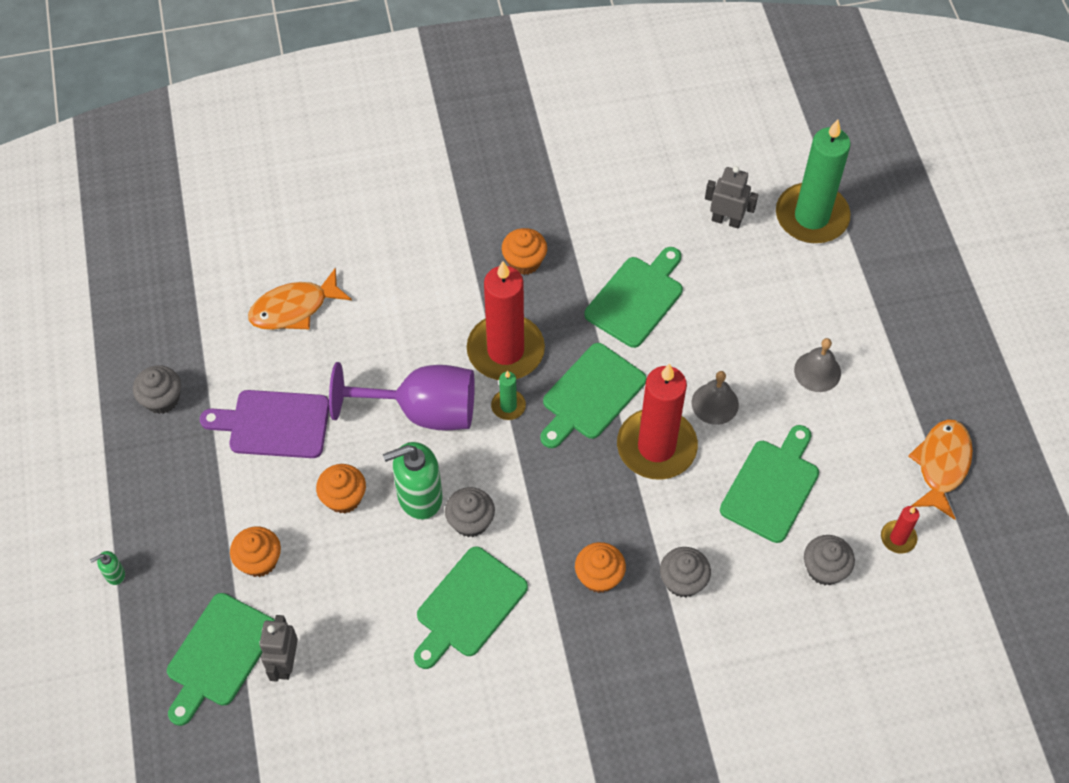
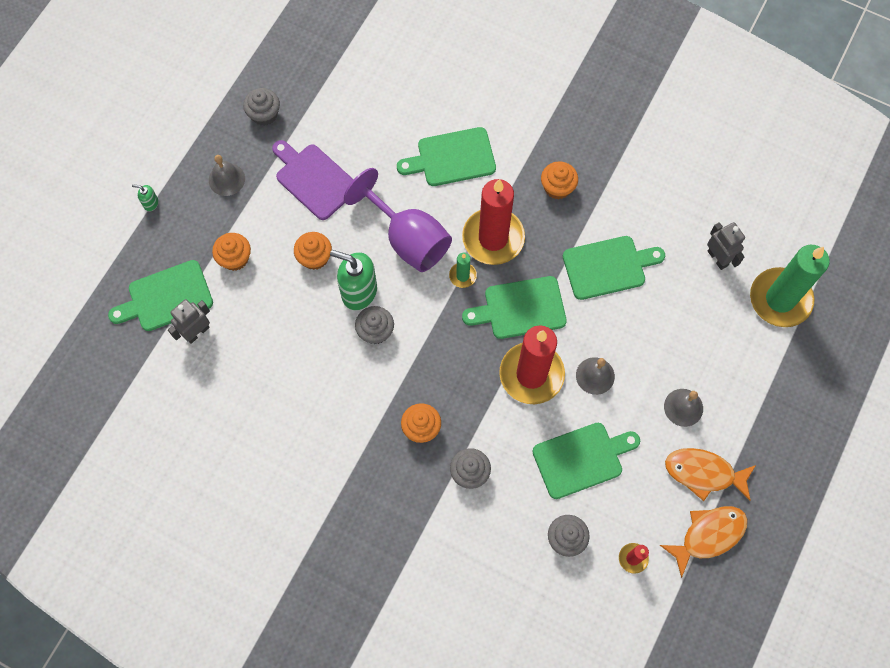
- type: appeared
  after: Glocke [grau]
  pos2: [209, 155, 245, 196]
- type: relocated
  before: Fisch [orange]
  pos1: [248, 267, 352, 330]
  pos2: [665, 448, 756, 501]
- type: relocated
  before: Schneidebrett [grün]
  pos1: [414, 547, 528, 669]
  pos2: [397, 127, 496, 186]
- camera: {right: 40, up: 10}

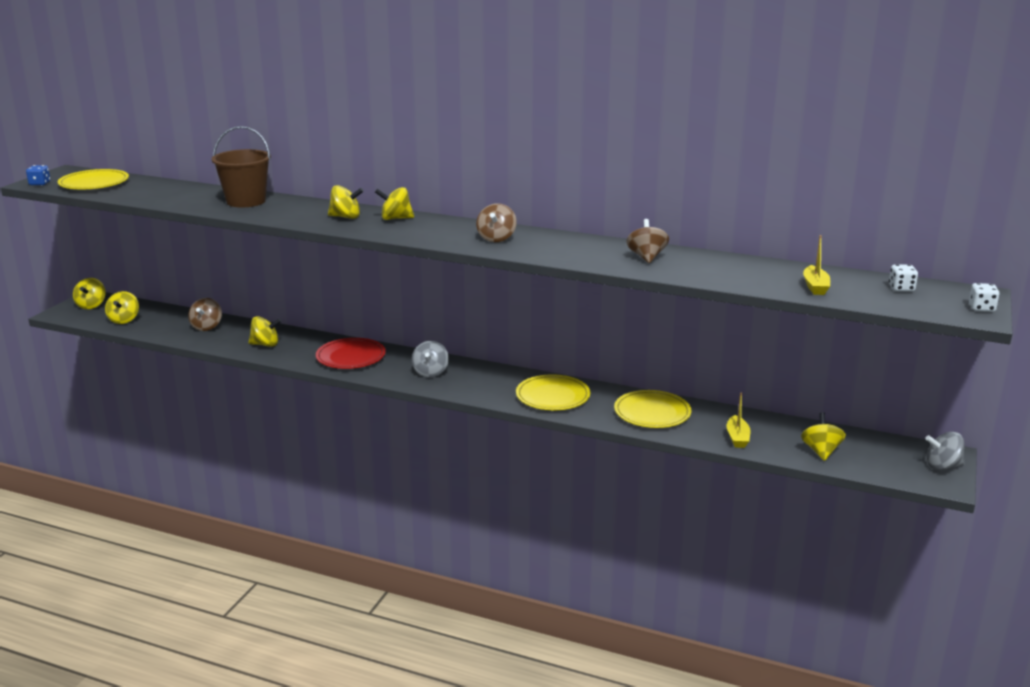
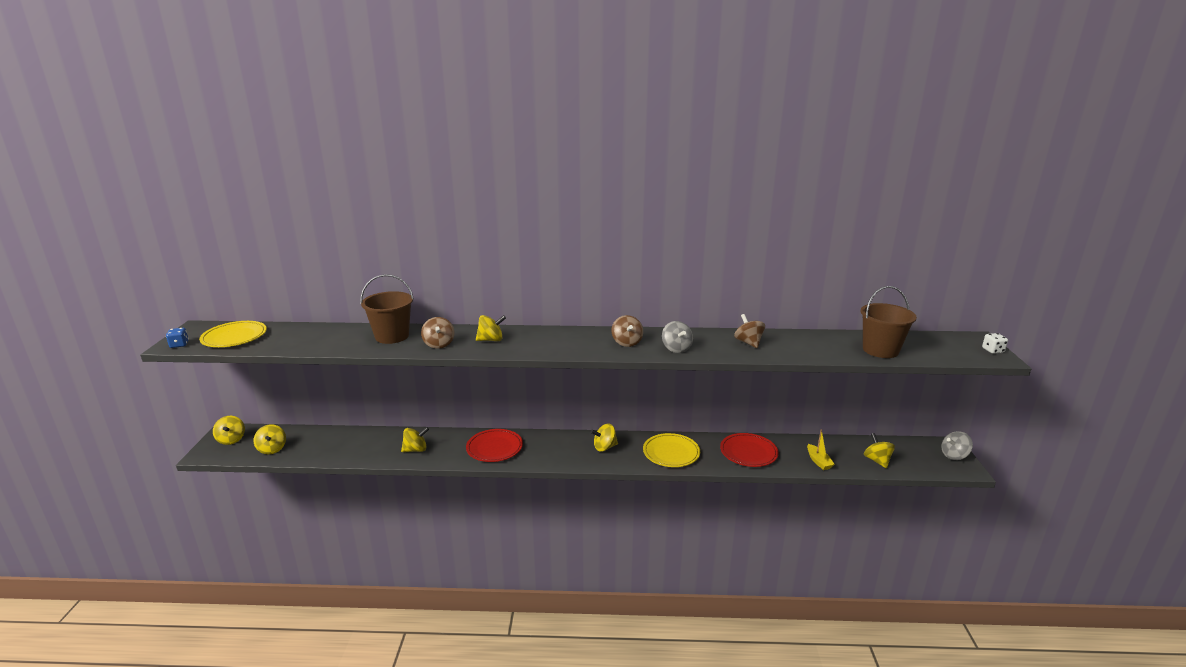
- type: missing
  before: Spielwürfel [weiß]
  pos1: [889, 264, 918, 291]
- type: relocated
  before: Kreisel [braun]
  pos1: [188, 298, 222, 331]
  pos2: [421, 317, 454, 349]
- type: relocated
  before: Kreisel [gelb]
  pos1: [375, 187, 414, 220]
  pos2: [591, 424, 618, 452]
- type: relocated
  before: Kreisel [grau]
  pos1: [412, 341, 449, 377]
  pos2: [662, 321, 693, 353]
- type: exchanged
  before: Boot [gelb]
  after: Eimer [braun]
  pos1: [803, 235, 830, 295]
  pos2: [861, 286, 917, 358]
- type: colour
  before: Teller [gelb]
  after: Teller [rot]
  pos1: [614, 390, 691, 428]
  pos2: [720, 433, 779, 467]
- camera: {right: -20, up: 0}

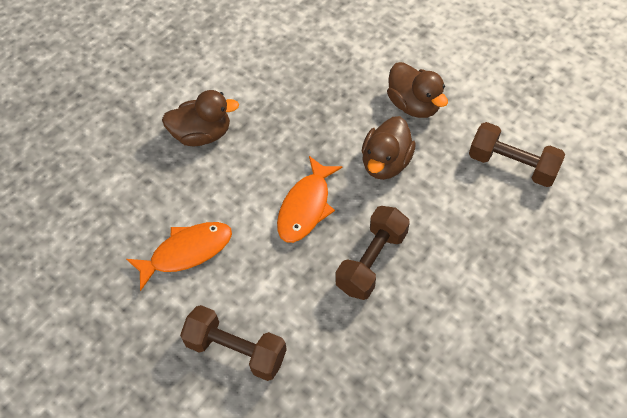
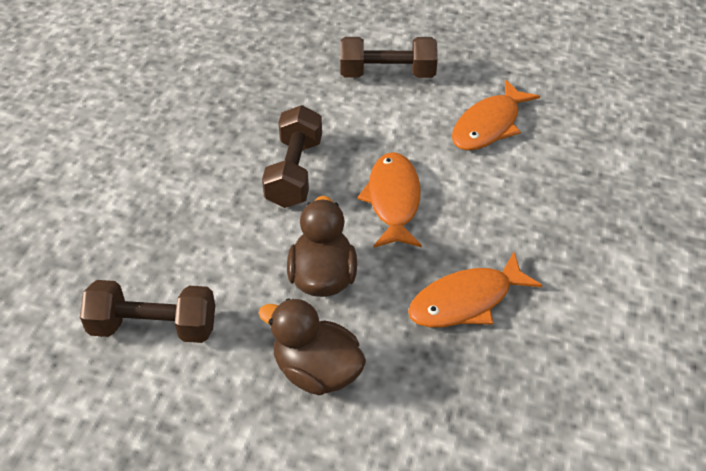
- type: missing
  before: Ente [braun]
  pos1: [162, 90, 239, 147]
- type: appeared
  after: Fisch [orange]
  pos2: [408, 252, 542, 327]
- camera: {right: 155, up: -10}

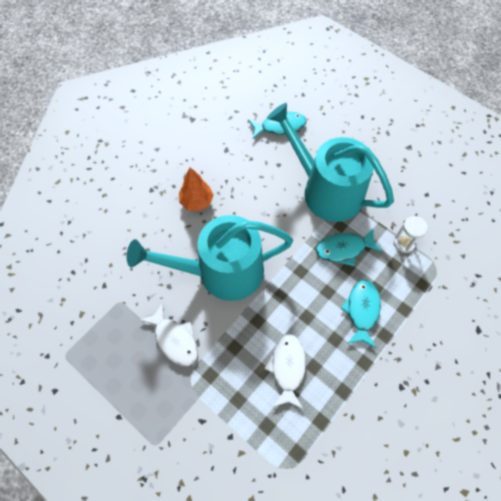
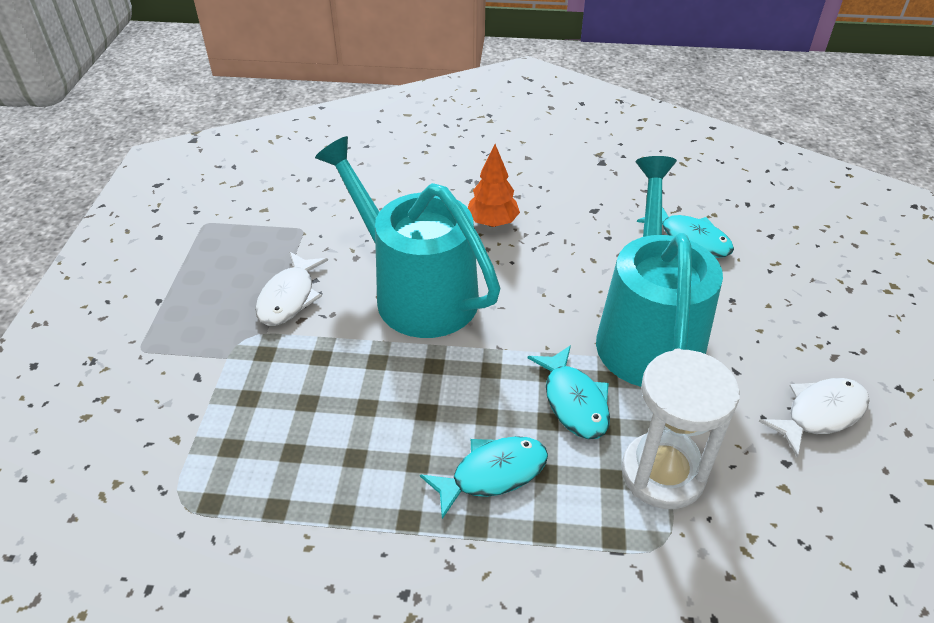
- type: relocated
  before: Fisch [weiß]
  pos1: [264, 334, 306, 409]
  pos2: [759, 378, 870, 457]
- type: spun
  before: Fisch [türkis]
  pos1: [316, 228, 382, 266]
  pos2: [528, 345, 610, 439]
  turn: -150
- type: size
  before: Sanduhr [weiß]
  pos1: [394, 216, 428, 253]
  pos2: [621, 349, 740, 509]
  scale: 1.93
- camera: {right: 55, up: -20}

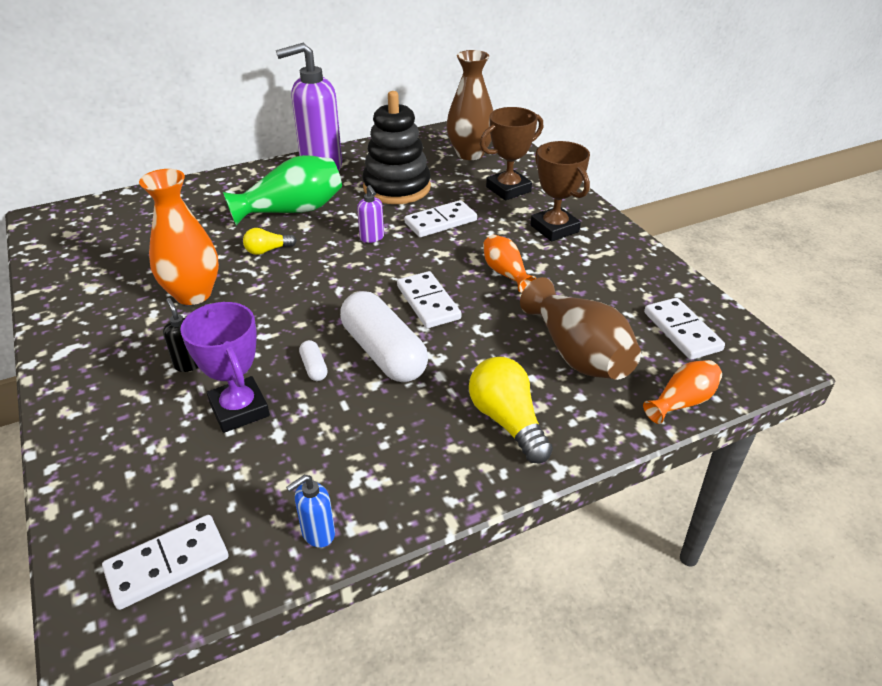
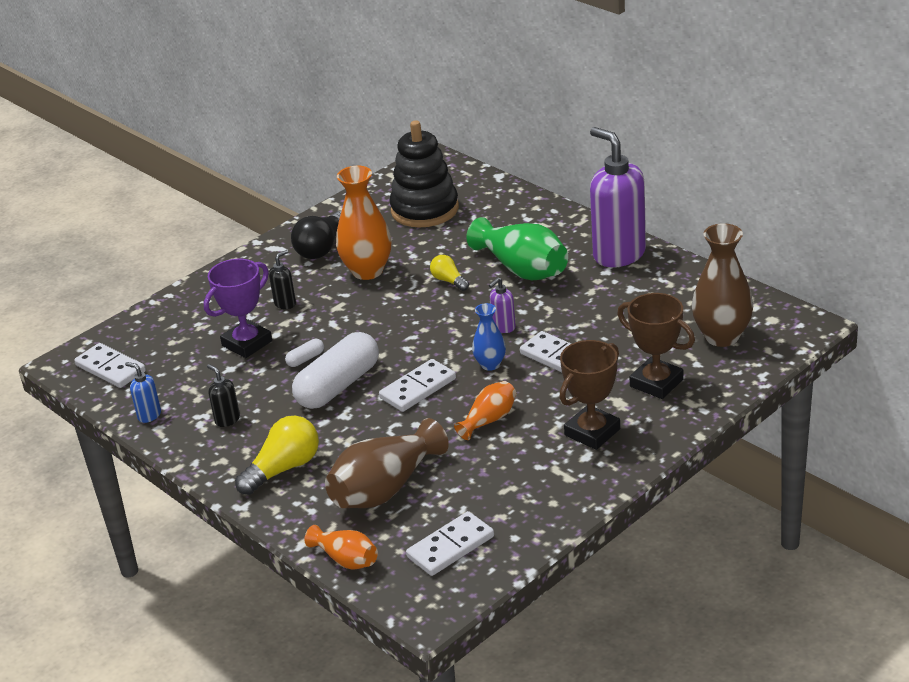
- type: appeared
  after: Seifenspender [schwarz]
  pos2: [207, 364, 240, 427]
- type: appeared
  after: Glühbirne [schwarz]
  pos2: [291, 211, 341, 259]
- type: appeared
  after: Vase [blau]
  pos2: [472, 303, 506, 371]
- type: relocated
  before: Stapelspielzeug [schwarz]
  pos1: [362, 91, 431, 204]
  pos2: [389, 120, 459, 228]
- camera: {right: 75, up: -5}

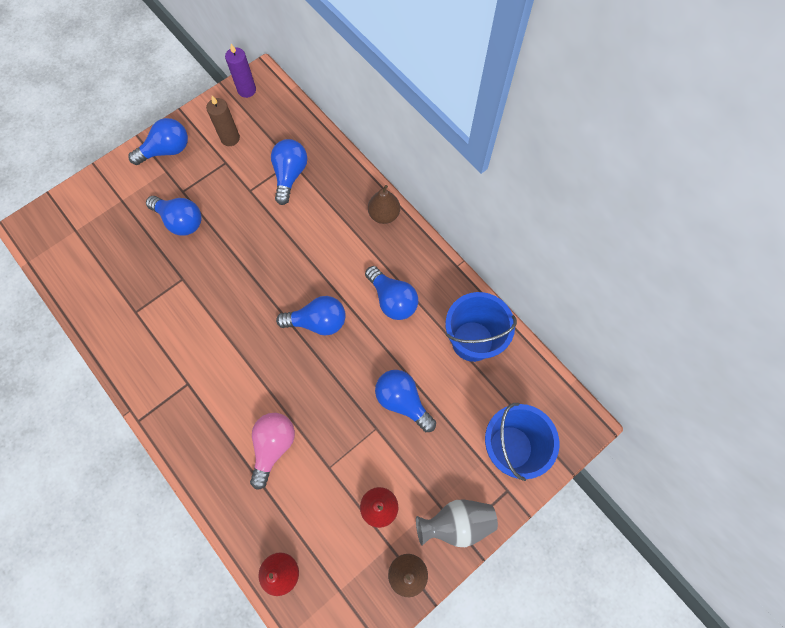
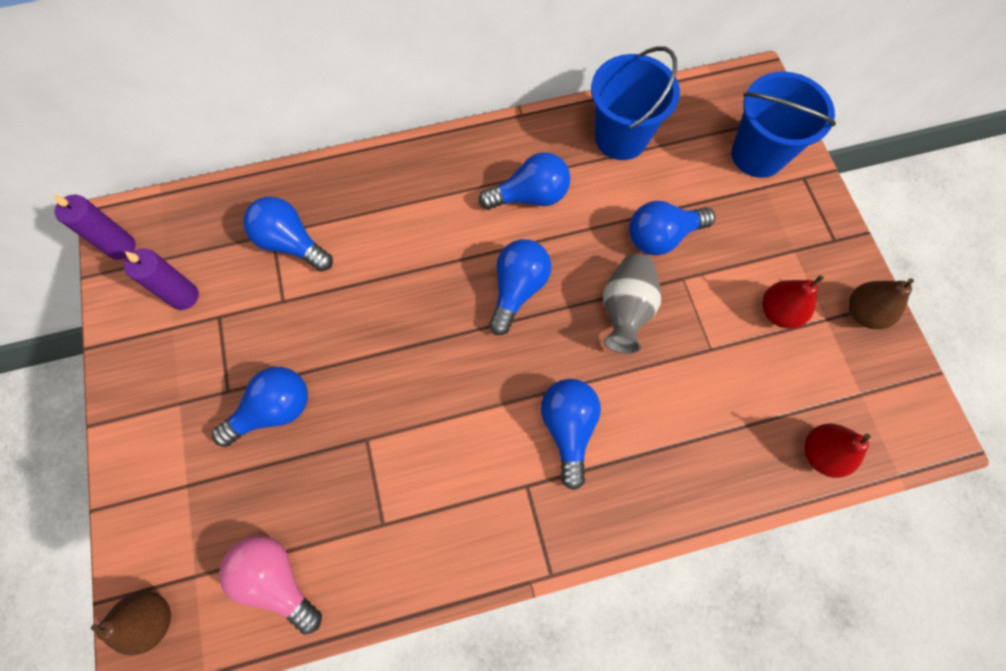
- type: relocated
  before: Glühbirne [blau]
  pos1: [128, 118, 188, 165]
  pos2: [541, 379, 601, 490]
- type: relocated
  before: Glühbirne [rosa]
  pos1: [250, 413, 295, 490]
  pos2: [219, 535, 322, 635]
- type: relocated
  before: Birne [braun]
  pos1: [368, 185, 400, 224]
  pos2: [91, 591, 171, 655]
- type: relocated
  before: Vase [grau]
  pos1: [416, 500, 498, 547]
  pos2: [603, 254, 661, 354]
- type: colour
  before: Kerze [braun]
  after: Kerze [lila]
  pos1: [206, 96, 240, 146]
  pos2: [124, 249, 199, 310]
- camera: {right: -65, up: 0}

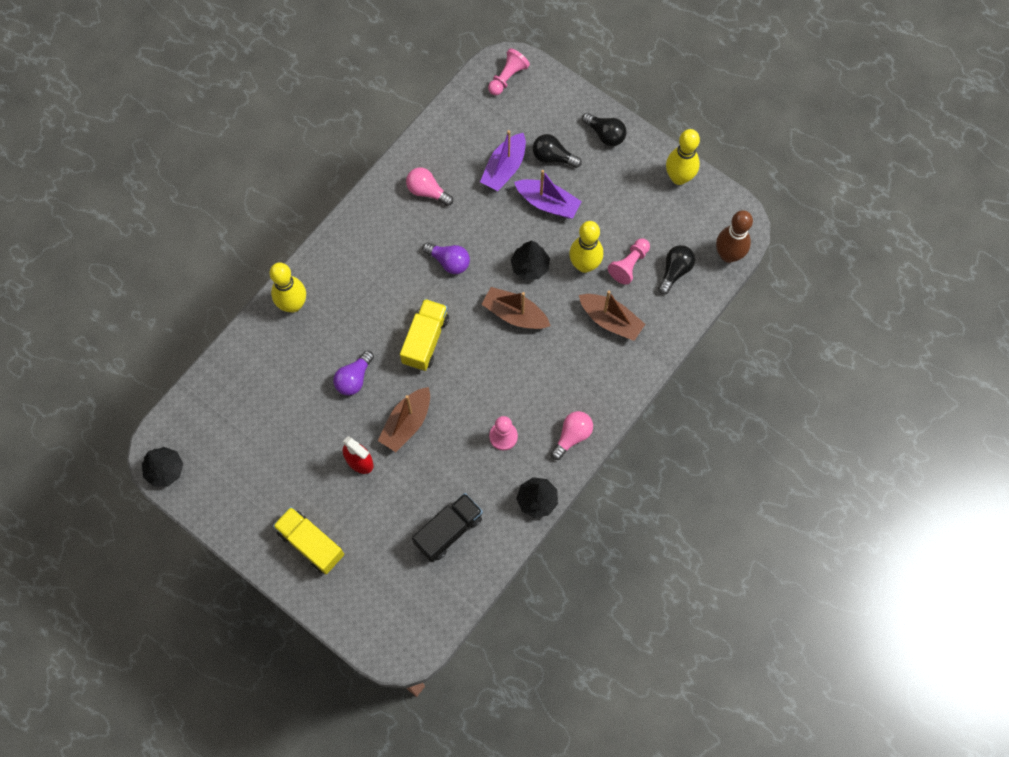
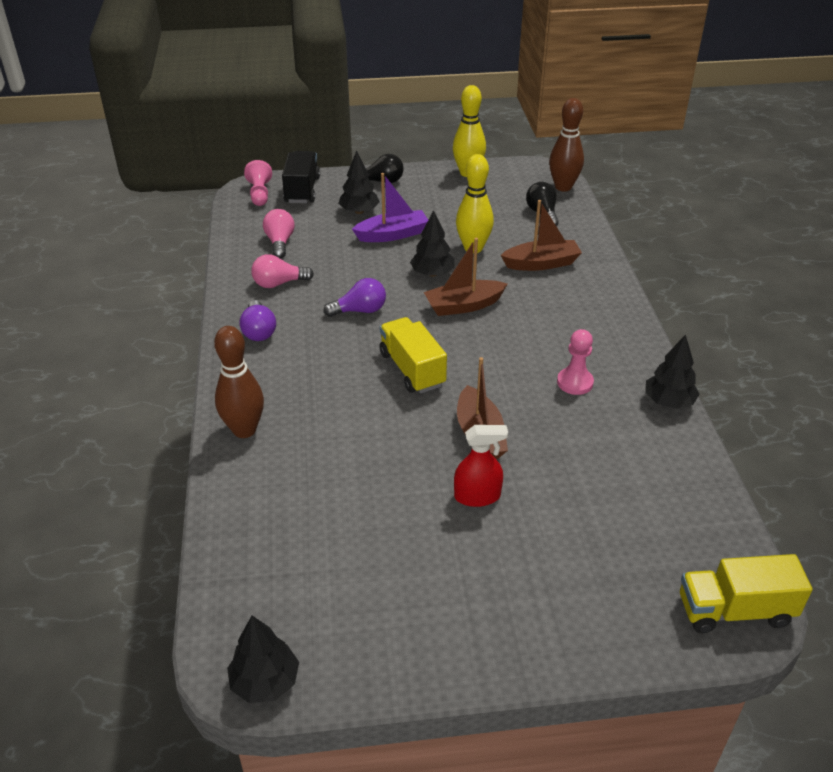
- type: missing
  before: Boot [lila]
  pos1: [480, 130, 526, 191]
- type: missing
  before: Bauer [rosa]
  pos1: [608, 238, 650, 285]
- type: relocated
  before: Lastwagen [gelb]
  pos1: [273, 507, 344, 574]
  pos2: [680, 554, 813, 633]
- type: relocated
  before: Glühbirne [lila]
  pos1: [333, 351, 374, 395]
  pos2: [240, 300, 276, 341]
- type: relocated
  before: Lastwagen [schwarz]
  pos1: [412, 493, 483, 562]
  pos2: [282, 151, 320, 203]
- type: relocated
  before: Glühbirne [rosa]
  pos1: [551, 411, 593, 460]
  pos2: [263, 209, 295, 258]
- type: exchanged
  before: Glühbirne [schwarz]
  after: Baum [schwarz]
  pos1: [533, 134, 582, 168]
  pos2: [338, 151, 380, 214]
- type: colour
  before: Bowlingkegel [gelb]
  after: Bowlingkegel [braun]
  pos1: [270, 262, 306, 312]
  pos2: [214, 326, 264, 438]
- camera: {right: -45, up: -30}

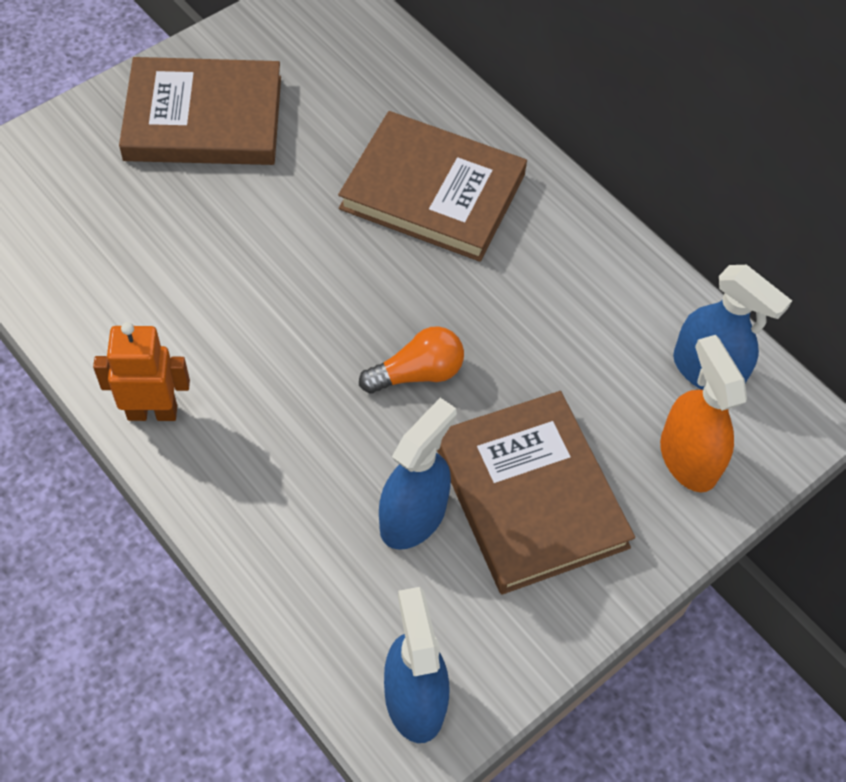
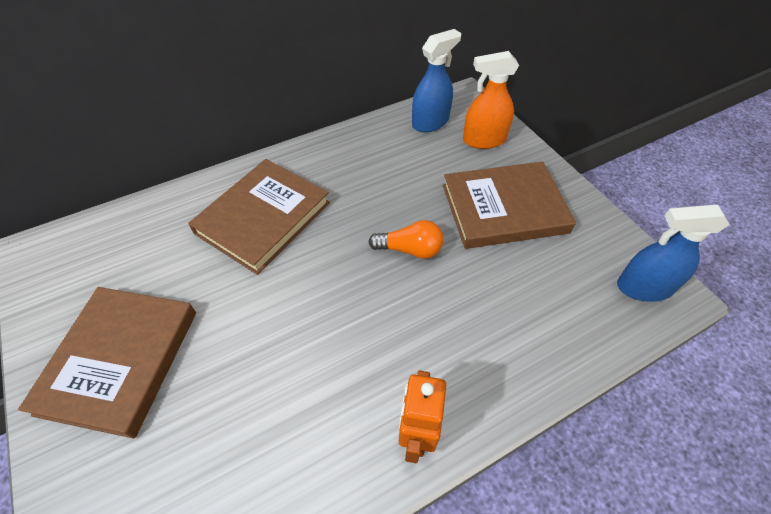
- type: missing
  before: Sprühflasche [blau]
  pos1: [379, 398, 457, 550]
- type: spun
  before: Glühbirne [orange]
  pos1: [359, 326, 464, 393]
  pos2: [368, 220, 443, 259]
  turn: 105
- camera: {right: -75, up: -5}

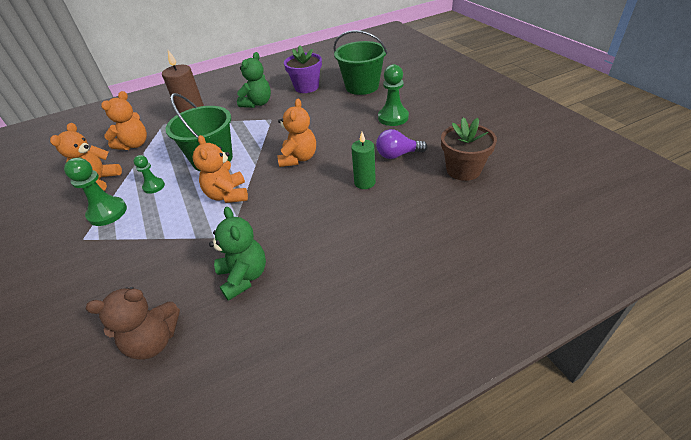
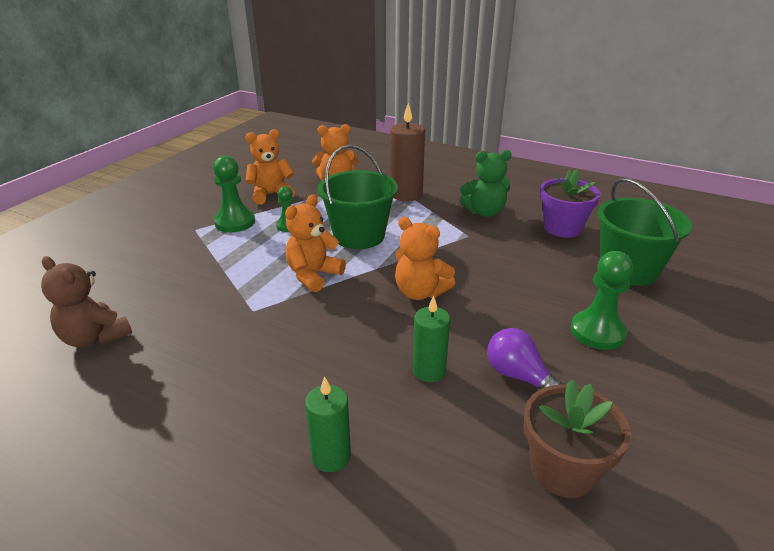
- type: missing
  before: Teddybär [grün]
  pos1: [209, 207, 266, 301]
- type: appeared
  after: Kerze [grün]
  pos2: [305, 376, 351, 472]
- type: spun
  before: Teddybär [orange]
  pos1: [277, 98, 316, 167]
  pos2: [395, 217, 455, 300]
  turn: 60
- camera: {right: 50, up: -10}

